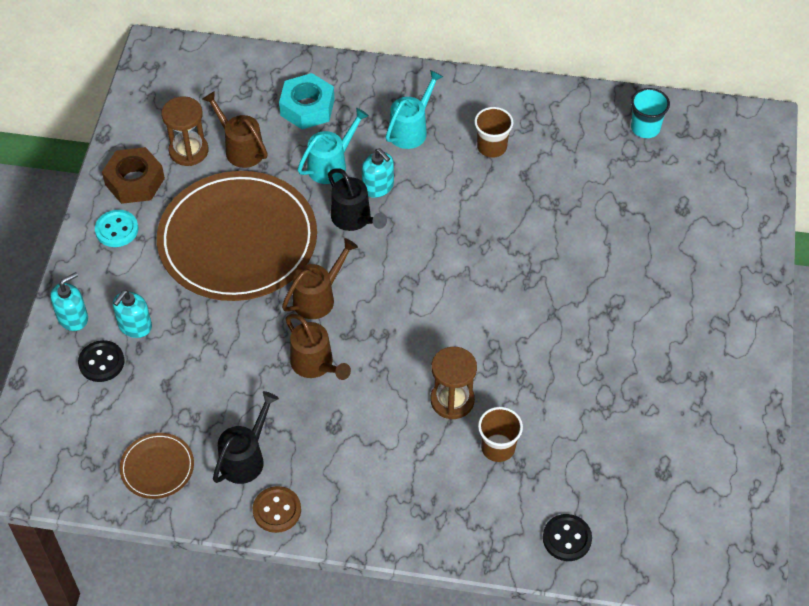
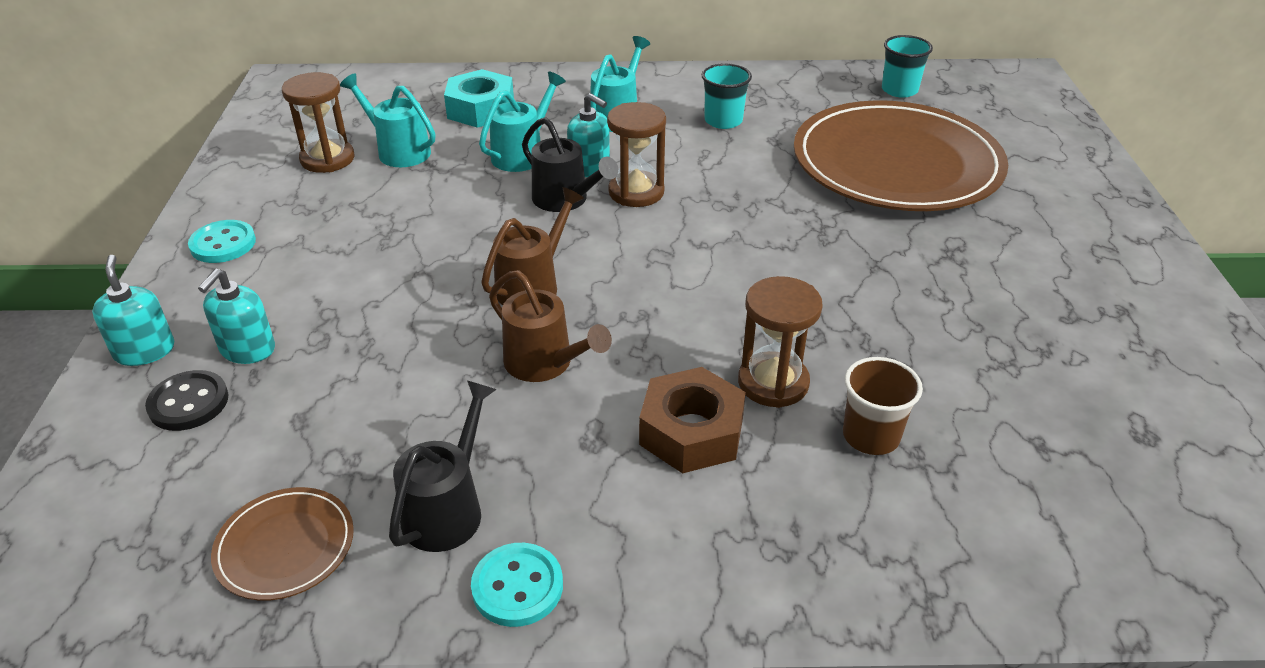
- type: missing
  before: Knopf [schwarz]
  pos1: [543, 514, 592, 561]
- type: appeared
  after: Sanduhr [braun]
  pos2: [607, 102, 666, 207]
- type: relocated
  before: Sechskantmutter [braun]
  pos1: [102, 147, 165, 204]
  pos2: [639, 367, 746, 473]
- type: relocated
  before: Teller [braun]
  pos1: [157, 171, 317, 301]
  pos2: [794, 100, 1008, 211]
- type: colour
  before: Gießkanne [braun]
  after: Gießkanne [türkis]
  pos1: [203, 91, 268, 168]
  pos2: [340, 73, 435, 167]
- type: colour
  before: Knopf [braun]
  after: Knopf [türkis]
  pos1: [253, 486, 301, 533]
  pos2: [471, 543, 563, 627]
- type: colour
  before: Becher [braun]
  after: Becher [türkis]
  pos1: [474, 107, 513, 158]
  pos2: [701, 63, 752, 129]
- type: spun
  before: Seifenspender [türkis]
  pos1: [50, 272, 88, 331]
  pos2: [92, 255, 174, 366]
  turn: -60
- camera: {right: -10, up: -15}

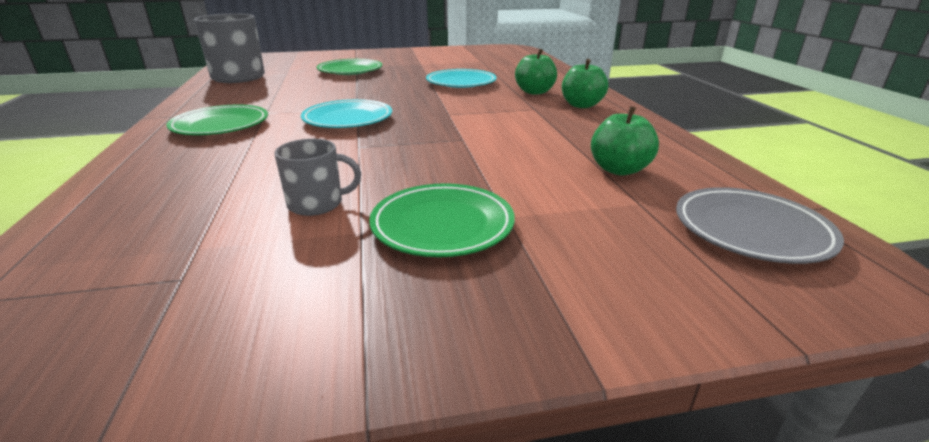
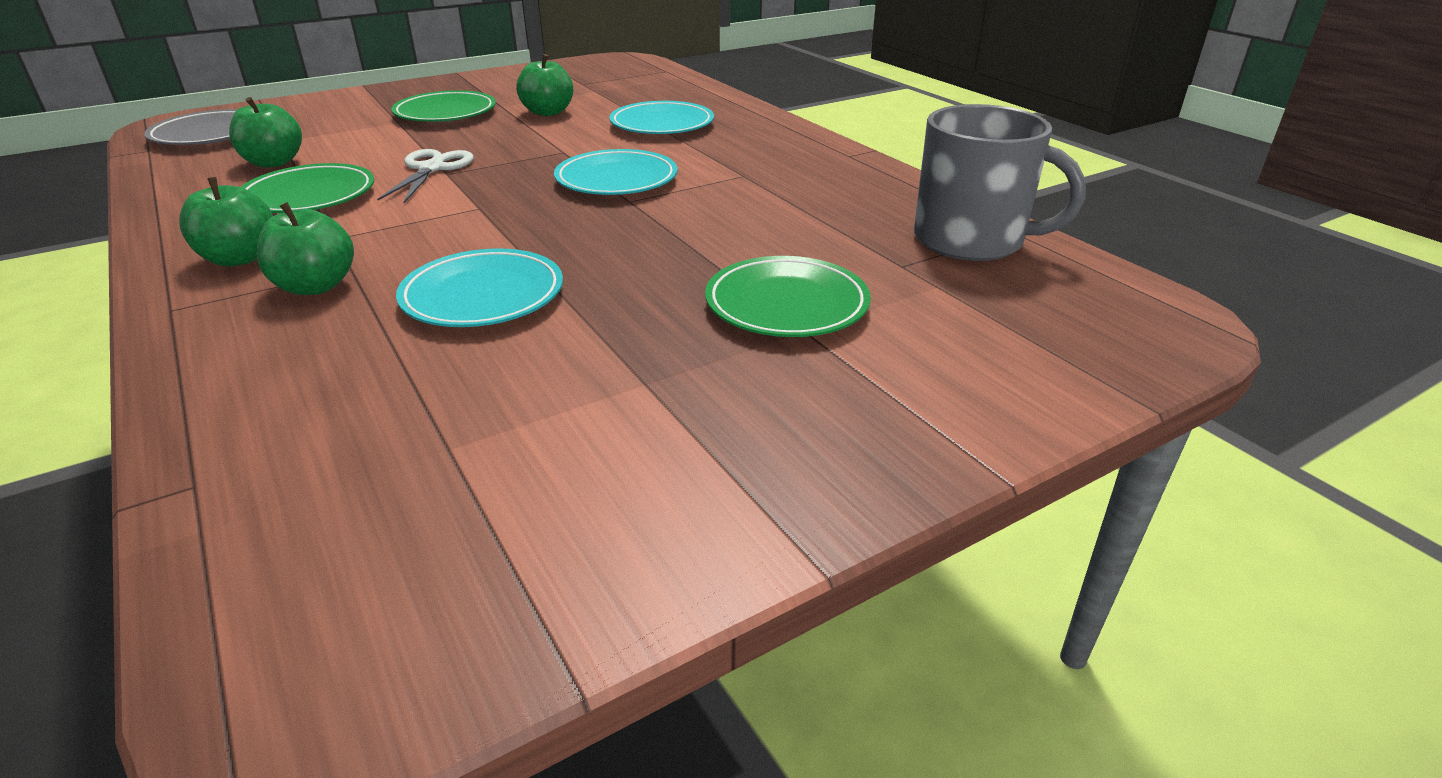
- type: appeared
  after: Schere [weiß]
  pos2: [377, 149, 474, 203]
- type: appeared
  after: Teller [türkis]
  pos2: [609, 101, 714, 134]
- type: relocated
  before: Teller [grün]
  pos1: [166, 105, 268, 135]
  pos2: [241, 163, 374, 213]
- type: exchanged
  before: Tasse [grau]
  after: Apfel [grün]
  pos1: [274, 139, 361, 216]
  pos2: [516, 54, 573, 116]
- camera: {right: 160, up: 5}

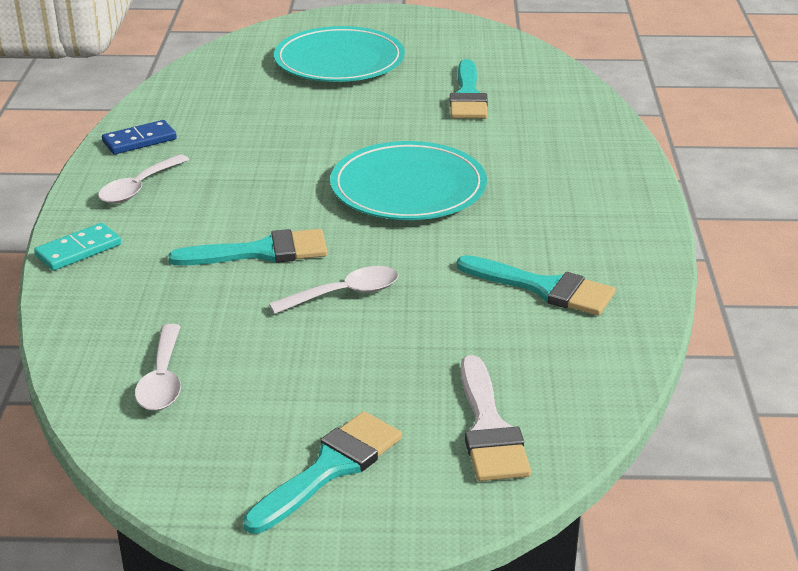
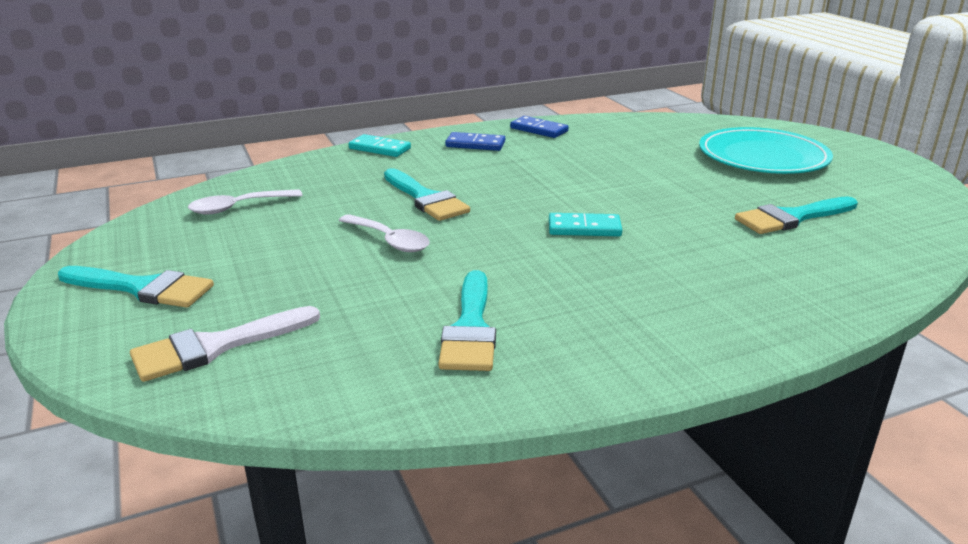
- type: exchanged
  before: Löffel [weiß]
  after: Dominostein [blau]
  pos1: [98, 154, 189, 203]
  pos2: [445, 132, 505, 151]
- type: exchanged
  before: Teller [türkis]
  after: Dominostein [türkis]
  pos1: [330, 141, 487, 220]
  pos2: [549, 213, 622, 236]
- camera: {right: 65, up: -5}

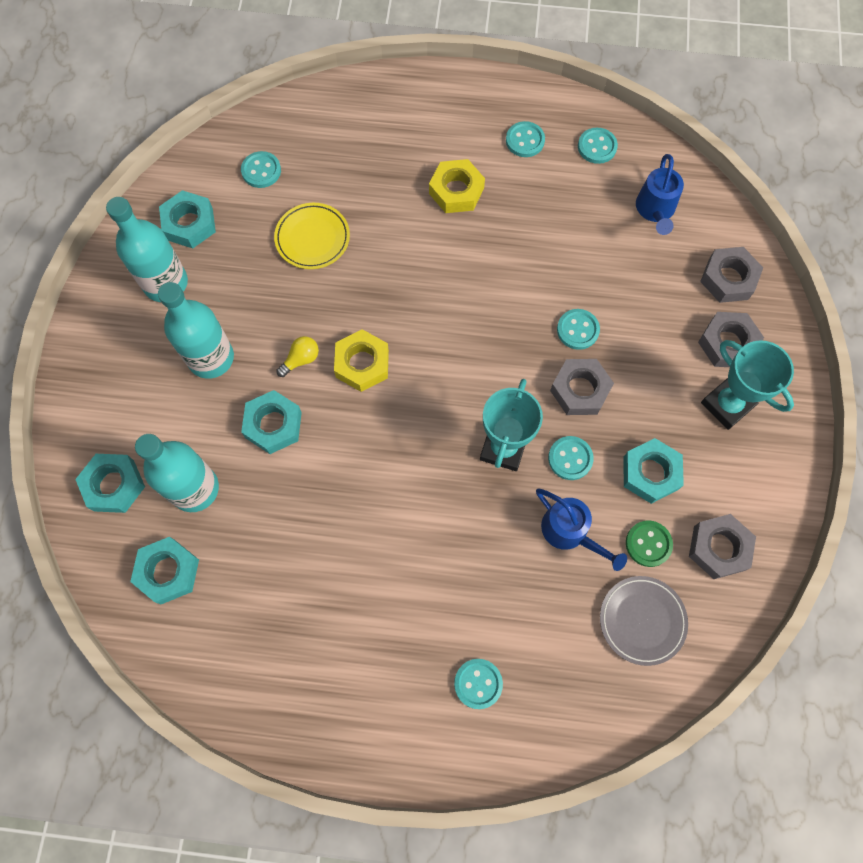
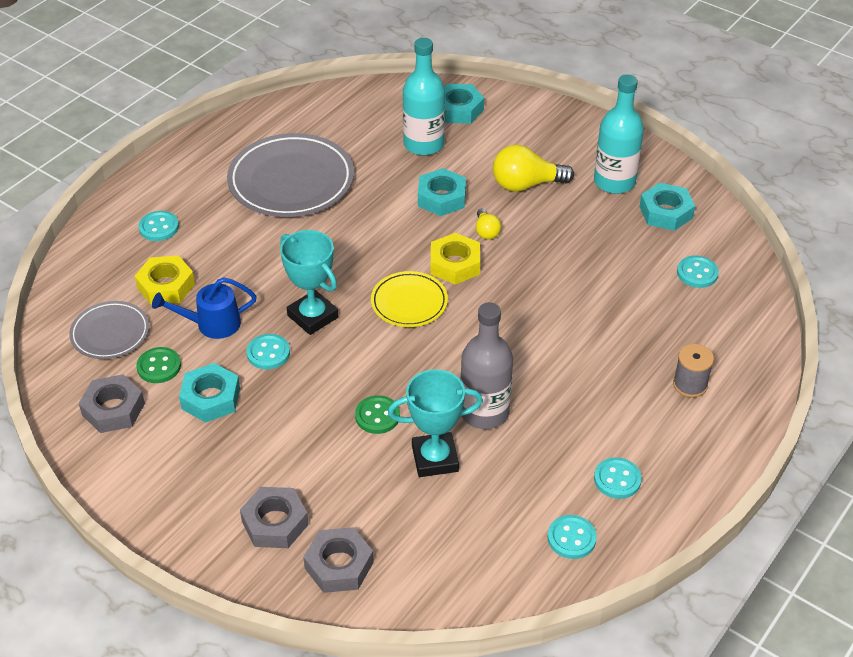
- type: missing
  before: Sechskantmutter [türkis]
  pos1: [130, 537, 199, 604]
- type: missing
  before: Sechskantmutter [grau]
  pos1: [550, 359, 614, 415]
- type: missing
  before: Gießkanne [blau]
  pos1: [636, 154, 684, 235]
- type: appeared
  after: Teller [grau]
  pos2: [227, 133, 354, 217]
- type: appeared
  after: Flasche [grau]
  pos2: [460, 302, 513, 429]
- type: appeared
  after: Garnrolle [grau]
  pos2: [673, 344, 714, 398]
- type: relocated
  before: Teller [gelb]
  pos1: [274, 203, 350, 269]
  pos2: [371, 271, 448, 327]
- type: relocated
  before: Sechskantmutter [gelb]
  pos1: [429, 159, 485, 213]
  pos2: [135, 255, 195, 305]
- type: relocated
  before: Pokal [türkis]
  pos1: [701, 340, 794, 430]
  pos2: [388, 369, 483, 477]
- type: exchanged
  before: Flasche [türkis]
  after: Glühbirne [gelb]
  pos1: [158, 282, 234, 379]
  pos2: [493, 145, 574, 192]
- type: colour
  before: Knopf [türkis]
  after: Knopf [grün]
  pos1: [557, 309, 600, 350]
  pos2: [355, 395, 400, 434]
- camera: {right: 120, up: -25}

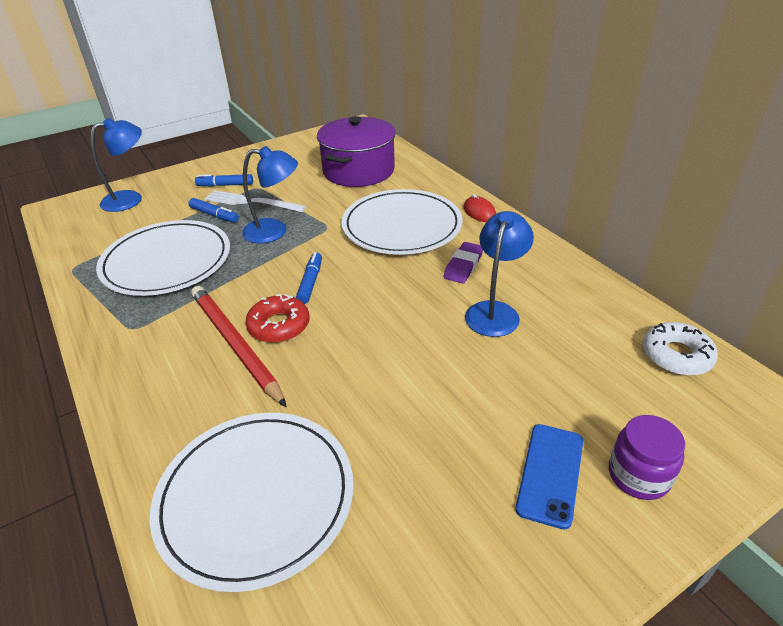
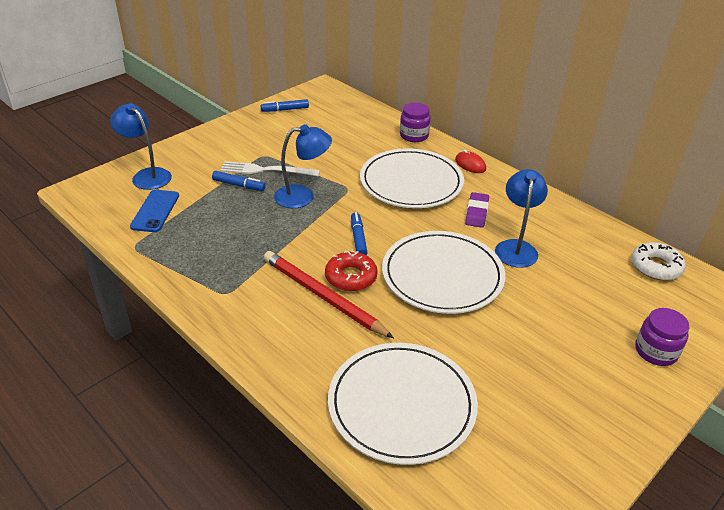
- type: missing
  before: Kochtopf [lila]
  pos1: [317, 116, 396, 187]
- type: appeared
  after: Einmachglas [lila]
  pos2: [400, 103, 431, 142]
- type: relocated
  before: Teller [weiß]
  pos1: [96, 220, 230, 296]
  pos2: [382, 231, 505, 314]
- type: relocated
  before: Filzstift [blau]
  pos1: [195, 174, 253, 187]
  pos2: [261, 99, 309, 112]
- type: relocated
  before: Handy [blau]
  pos1: [516, 424, 583, 530]
  pos2: [130, 190, 179, 232]
- type: spun
  before: Lampe [blau]
  pos1: [91, 118, 142, 212]
  pos2: [110, 103, 172, 190]
  turn: -90
- camera: {right: -15, up: 0}

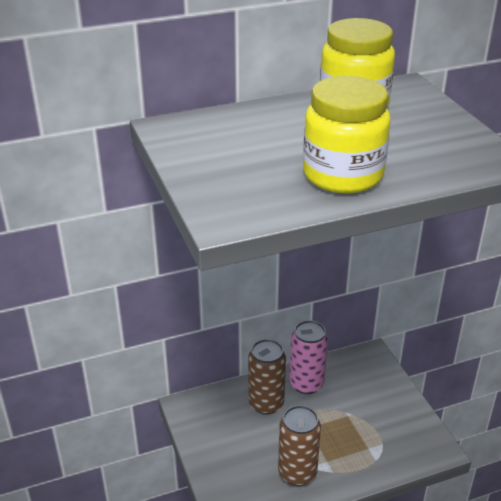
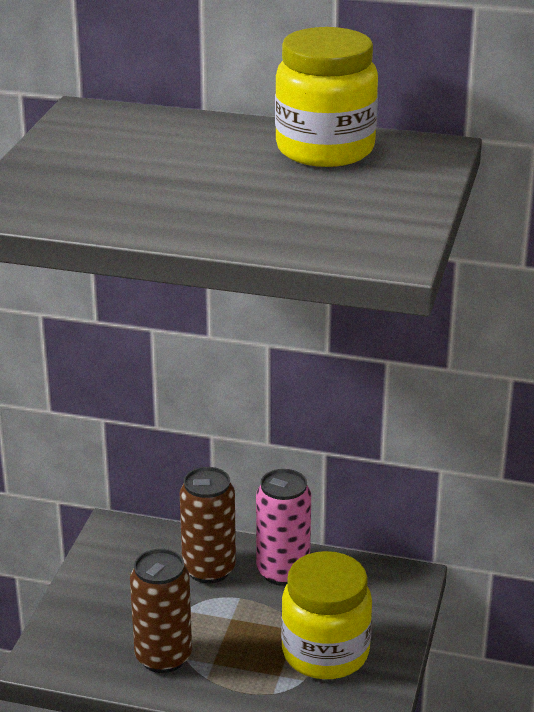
- type: relocated
  before: Einmachglas [gelb]
  pos1: [303, 76, 391, 193]
  pos2: [281, 551, 372, 679]
- camera: {right: 35, up: -5}

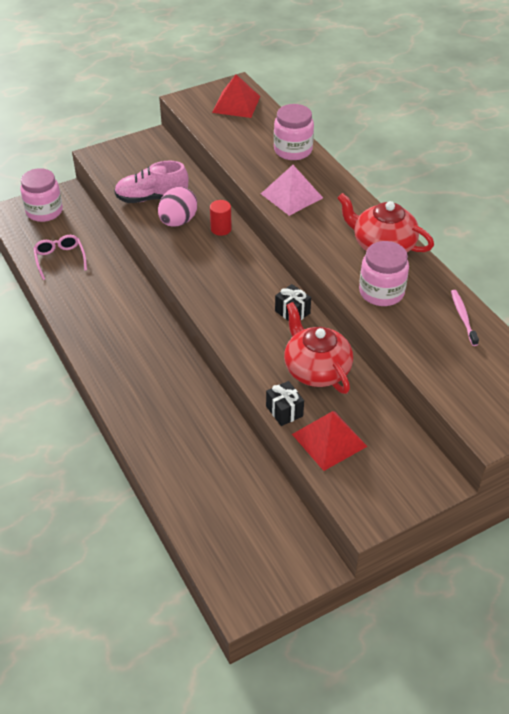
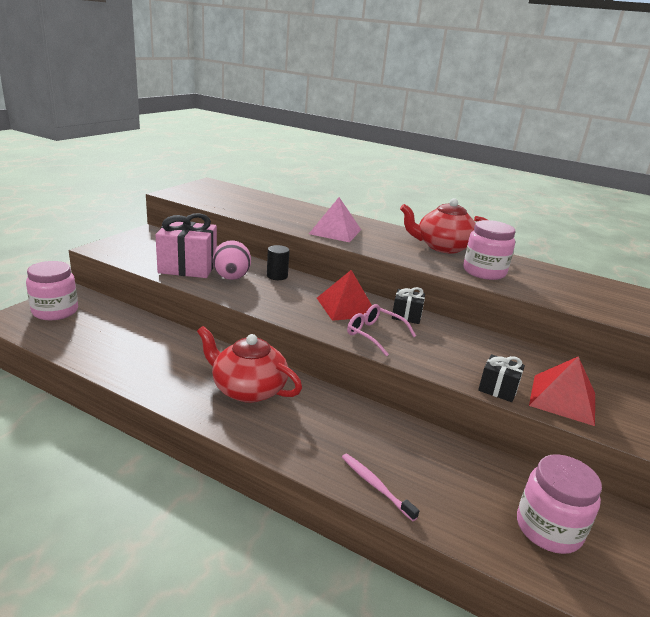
- type: relocated
  before: Brille [rosa]
  pos1: [33, 235, 87, 280]
  pos2: [347, 304, 416, 356]
- type: relocated
  before: Pyramide [rot]
  pos1: [212, 74, 260, 118]
  pos2: [317, 270, 372, 321]
- type: relocated
  before: Einmachglas [rosa]
  pos1: [274, 104, 314, 160]
  pos2: [517, 454, 602, 554]
- type: relocated
  before: Teekanne [rot]
  pos1: [284, 302, 353, 394]
  pos2: [197, 326, 302, 403]
- type: relocated
  before: Zahnbürste [rosa]
  pos1: [451, 290, 479, 346]
  pos2: [342, 454, 419, 521]
- type: exchanged
  before: Schuh [rosa]
  after: Geschenk [rosa]
  pos1: [114, 161, 188, 203]
  pos2: [156, 213, 217, 278]
- type: colour
  before: Vollzylinder [rot]
  after: Vollzylinder [schwarz]
  pos1: [210, 200, 232, 236]
  pos2: [267, 245, 290, 280]
- camera: {right: -35, up: -20}

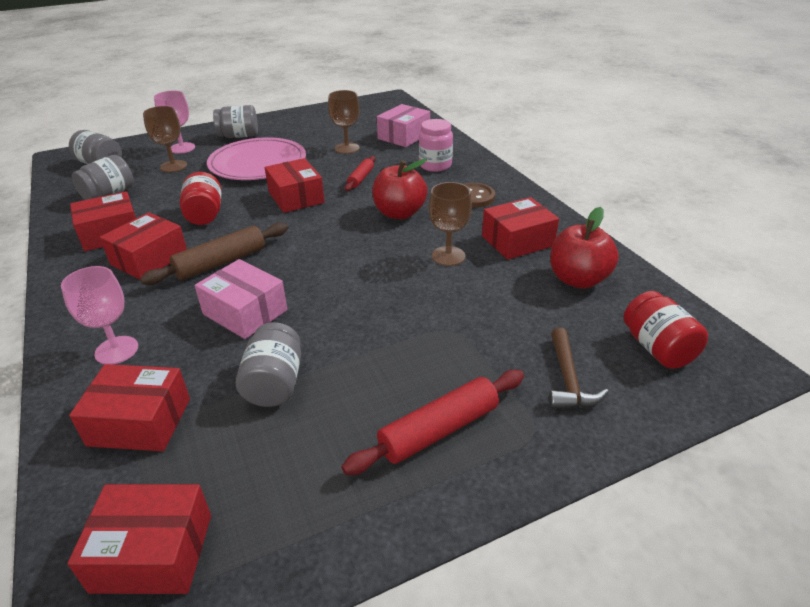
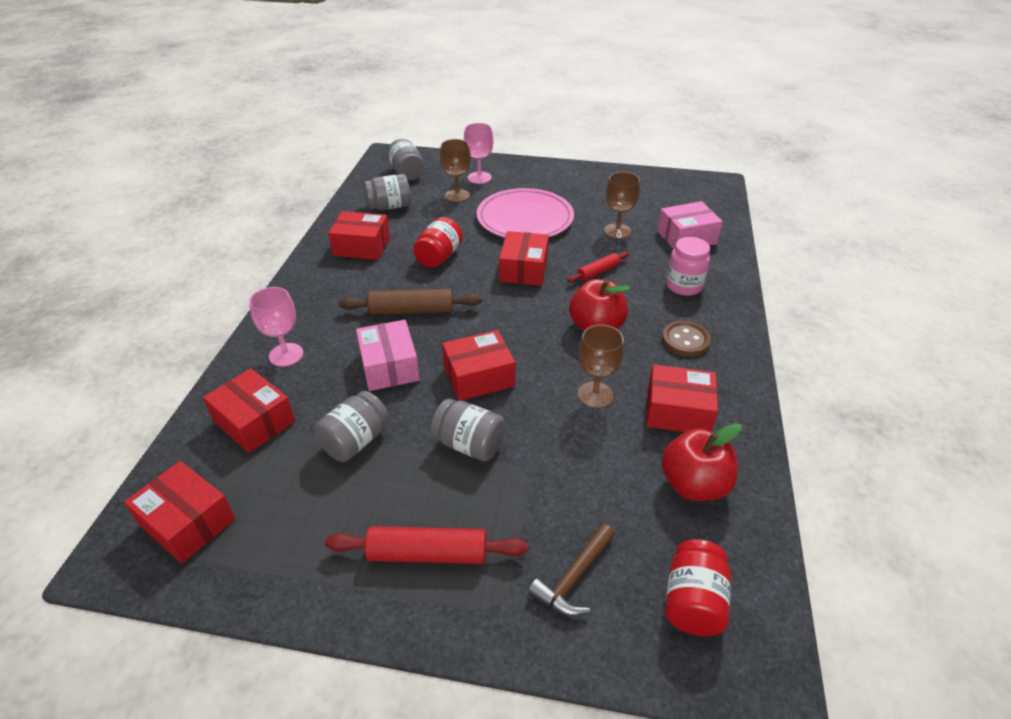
- type: relocated
  before: Schachtel [rot]
  pos1: [100, 213, 187, 280]
  pos2: [442, 330, 515, 401]
- type: relocated
  before: Einmachglas [grau]
  pos1: [213, 105, 258, 138]
  pos2: [431, 399, 506, 461]
- camera: {right: 35, up: 5}

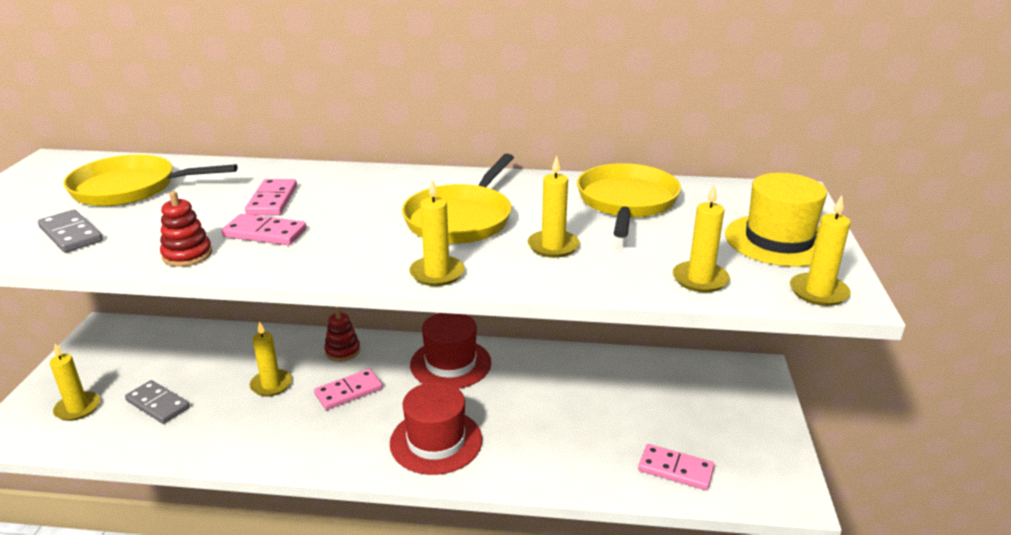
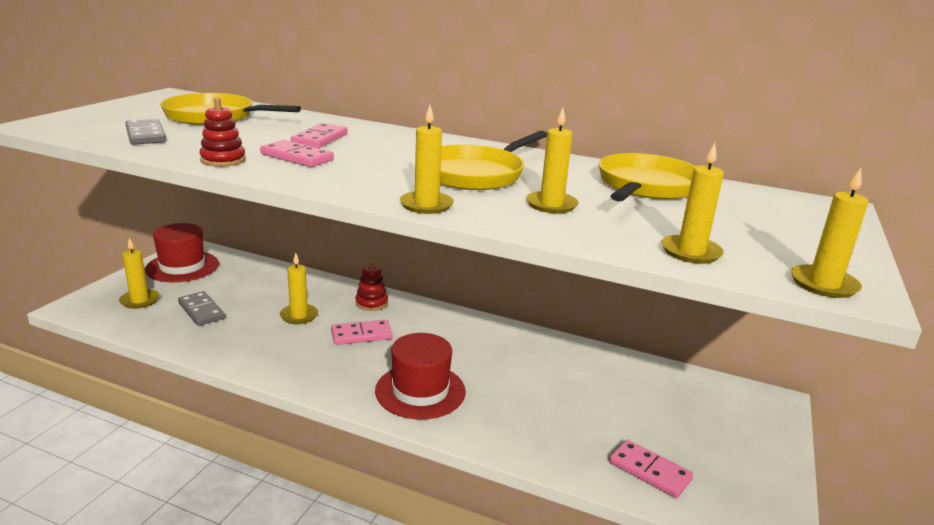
- type: missing
  before: Hut [gelb]
  pos1: [725, 173, 827, 267]
- type: relocated
  before: Hut [rot]
  pos1: [410, 313, 491, 389]
  pos2: [145, 223, 219, 282]
- camera: {right: 15, up: -5}

